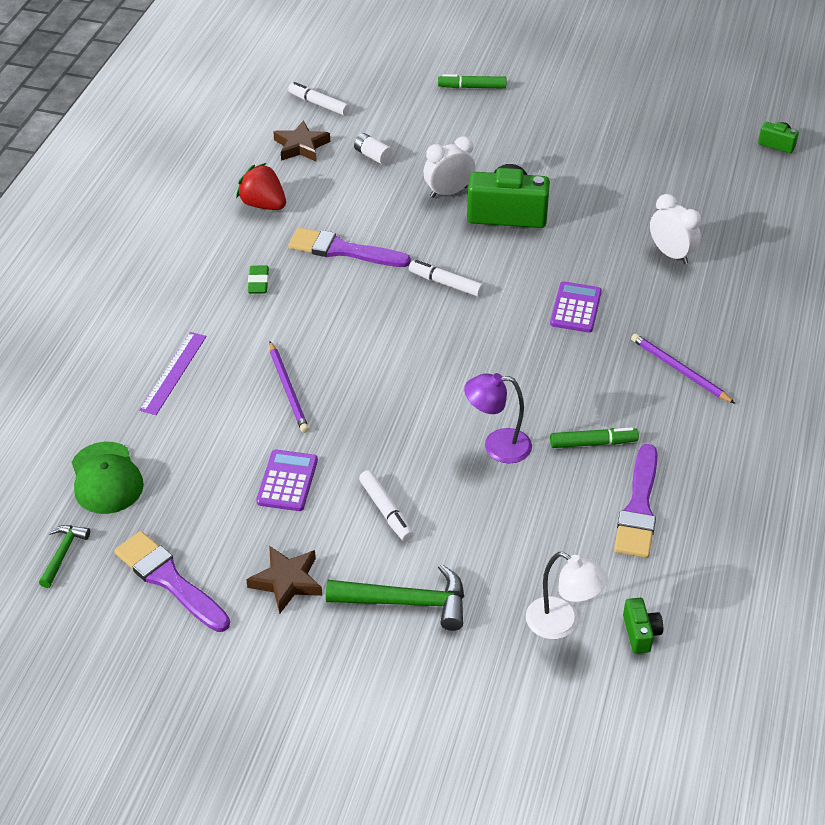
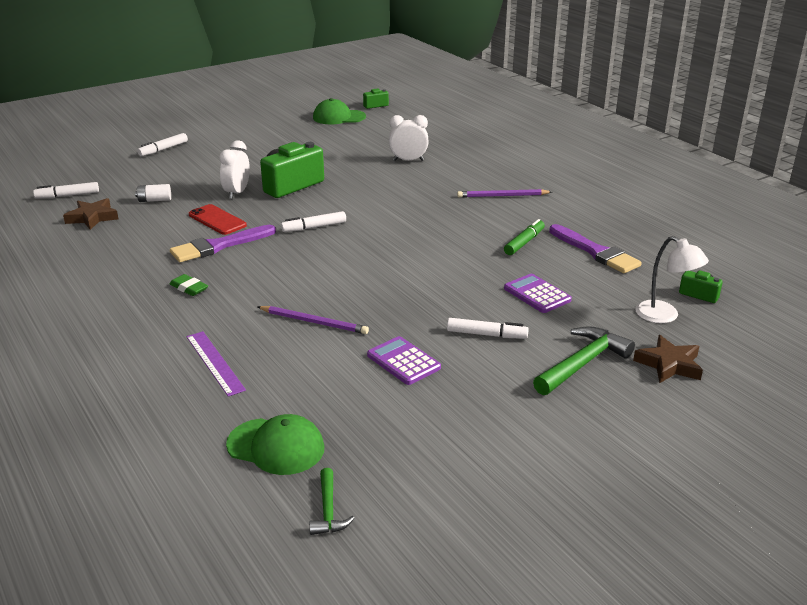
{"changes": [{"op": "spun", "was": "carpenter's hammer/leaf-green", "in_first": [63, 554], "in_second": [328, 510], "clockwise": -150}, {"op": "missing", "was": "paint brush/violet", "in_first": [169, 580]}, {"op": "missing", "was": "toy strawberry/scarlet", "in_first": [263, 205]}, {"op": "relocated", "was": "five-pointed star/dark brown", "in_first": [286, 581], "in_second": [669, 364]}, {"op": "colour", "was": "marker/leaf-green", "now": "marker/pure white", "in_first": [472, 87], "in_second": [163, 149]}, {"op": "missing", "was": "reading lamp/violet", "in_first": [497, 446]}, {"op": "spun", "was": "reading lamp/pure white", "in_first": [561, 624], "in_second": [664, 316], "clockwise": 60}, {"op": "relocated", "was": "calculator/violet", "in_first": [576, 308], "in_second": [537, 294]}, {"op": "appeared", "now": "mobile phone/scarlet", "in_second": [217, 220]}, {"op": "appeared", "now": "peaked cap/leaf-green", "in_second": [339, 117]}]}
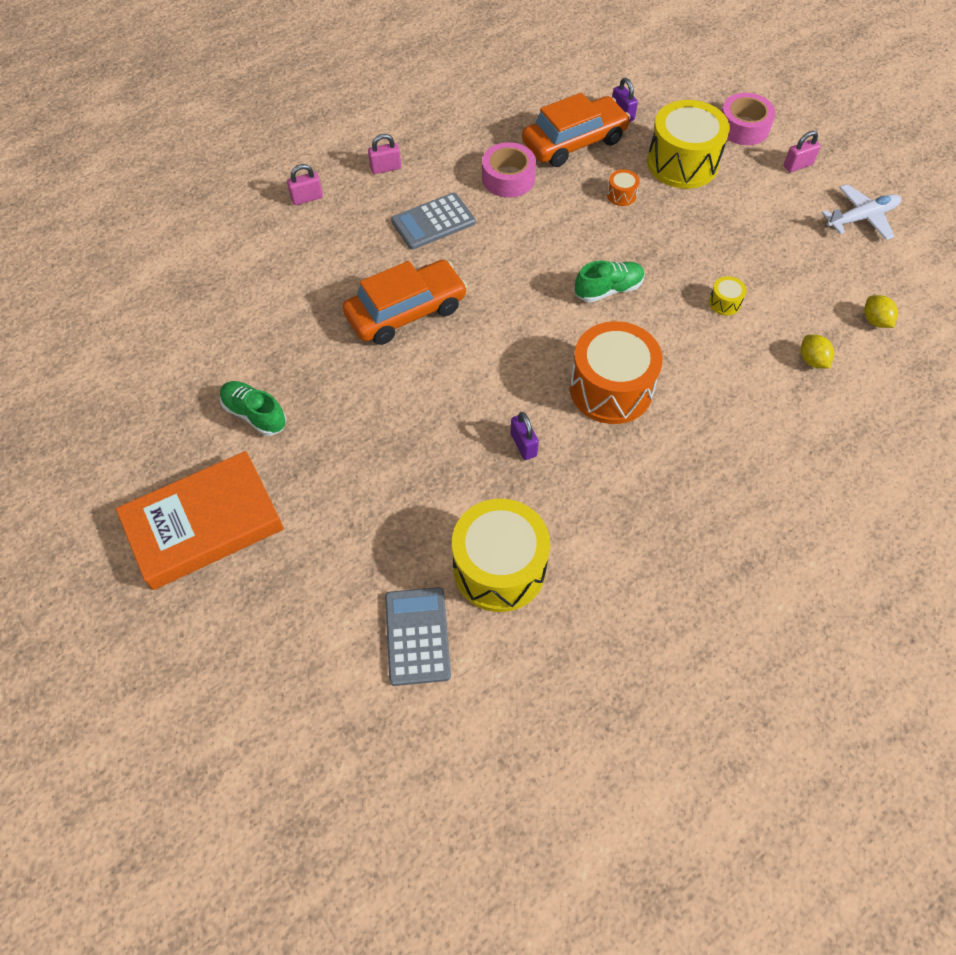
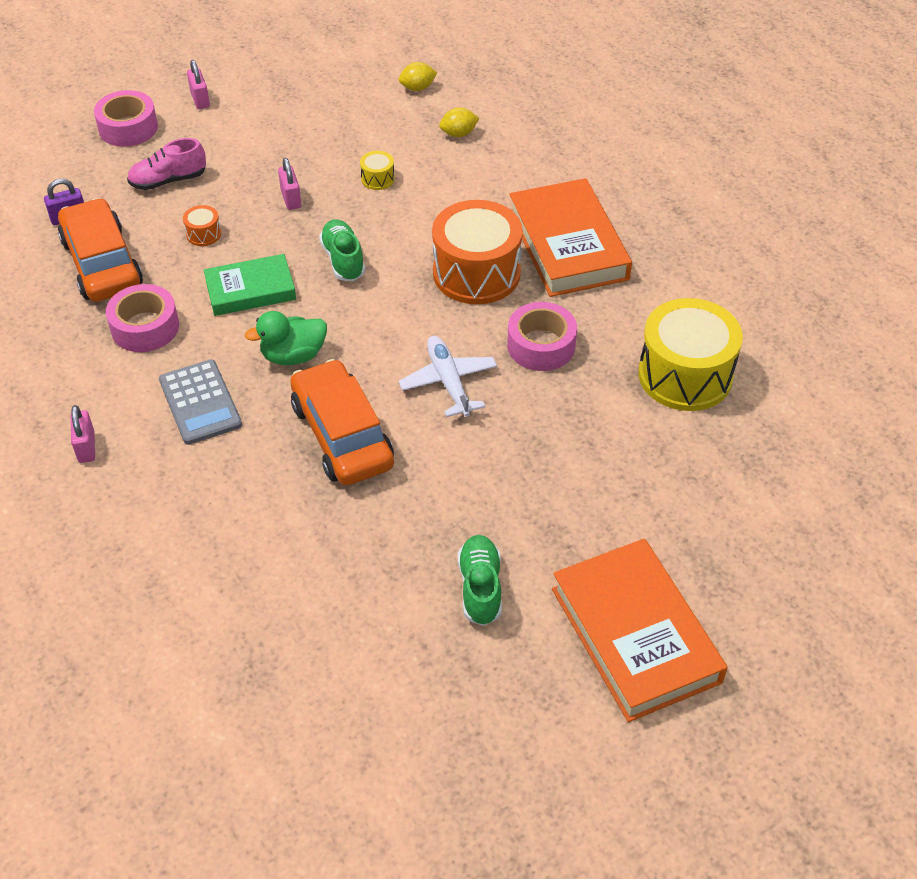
{"changes": [{"op": "spun", "was": "sneaker/leaf-green", "in_first": [255, 414], "in_second": [480, 588], "clockwise": 135}, {"op": "relocated", "was": "lock/pink", "in_first": [307, 198], "in_second": [291, 199]}, {"op": "missing", "was": "calculator/gray", "in_first": [417, 636]}, {"op": "exchanged", "was": "lock/violet", "now": "roll of tape/pink", "in_first": [523, 445], "in_second": [541, 345]}, {"op": "exchanged", "was": "toy drum/yellow", "now": "sneaker/pink", "in_first": [682, 163], "in_second": [168, 180]}, {"op": "relocated", "was": "toy plane/pure white", "in_first": [861, 218], "in_second": [448, 382]}, {"op": "appeared", "now": "book/leaf-green", "in_second": [250, 290]}, {"op": "appeared", "now": "duck/leaf-green", "in_second": [293, 356]}, {"op": "appeared", "now": "book/orange-coloured", "in_second": [568, 245]}]}
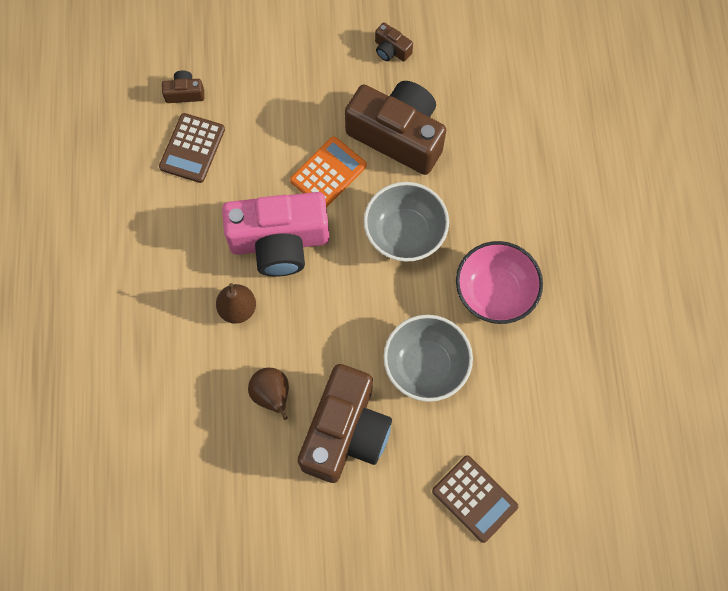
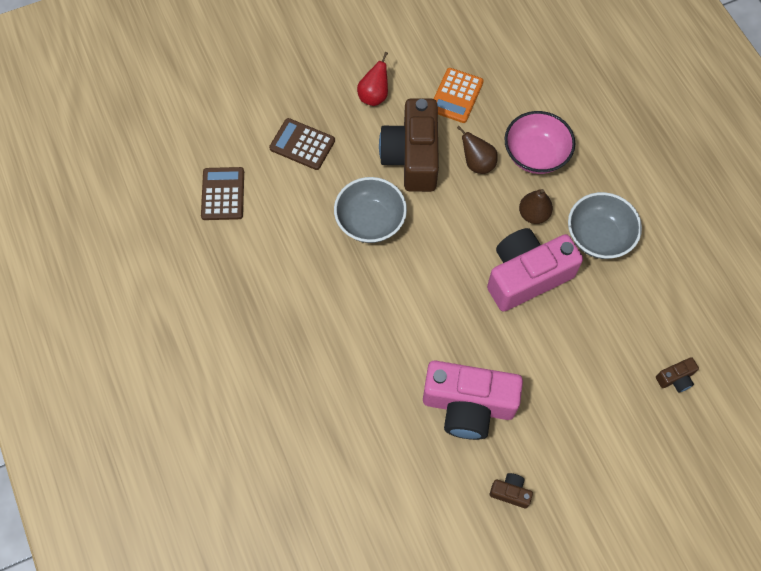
{"changes": [{"op": "relocated", "was": "calculator/dark brown", "in_first": [192, 148], "in_second": [223, 194]}, {"op": "relocated", "was": "calculator/orange-coloured", "in_first": [328, 173], "in_second": [456, 96]}, {"op": "colour", "was": "compact camera/dark brown", "now": "compact camera/pink", "in_first": [398, 135], "in_second": [468, 405]}, {"op": "relocated", "was": "deep dish/gray", "in_first": [405, 233], "in_second": [598, 237]}, {"op": "relocated", "was": "deep dish/pink", "in_first": [495, 292], "in_second": [535, 155]}, {"op": "appeared", "now": "pear fruit/scarlet", "in_second": [374, 96]}]}
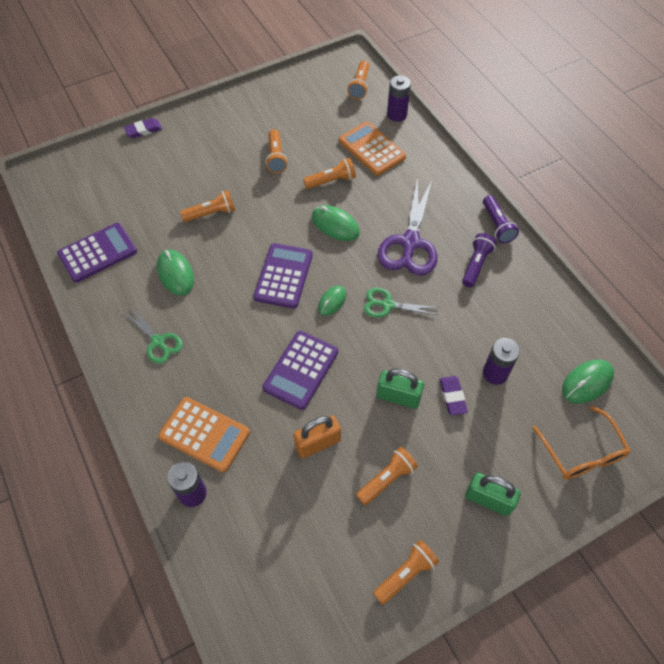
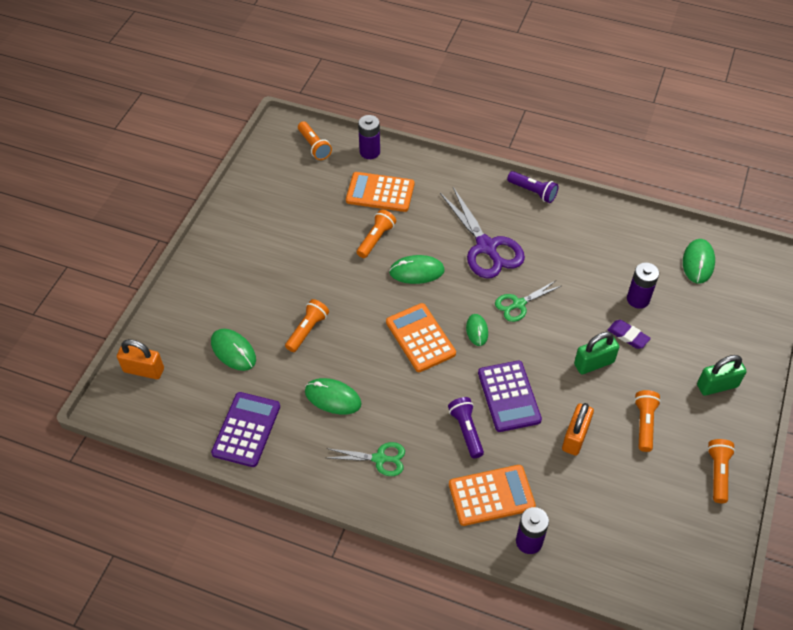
{"changes": [{"op": "missing", "was": "eraser/violet", "in_first": [143, 130]}, {"op": "colour", "was": "calculator/violet", "now": "calculator/orange-coloured", "in_first": [284, 276], "in_second": [420, 338]}, {"op": "missing", "was": "flashlight/orange-coloured", "in_first": [276, 157]}, {"op": "relocated", "was": "flashlight/violet", "in_first": [476, 265], "in_second": [466, 430]}, {"op": "missing", "was": "eyeglasses/orange-coloured", "in_first": [581, 452]}, {"op": "appeared", "now": "lock/orange-coloured", "in_second": [144, 370]}, {"op": "appeared", "now": "mouse/leaf-green", "in_second": [233, 351]}]}
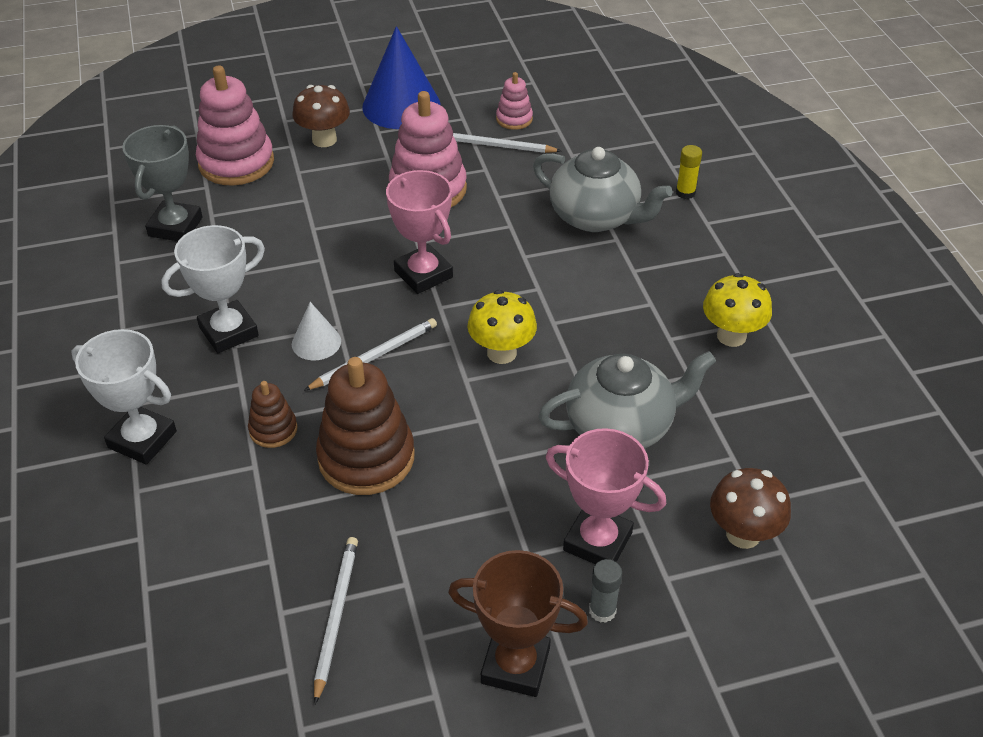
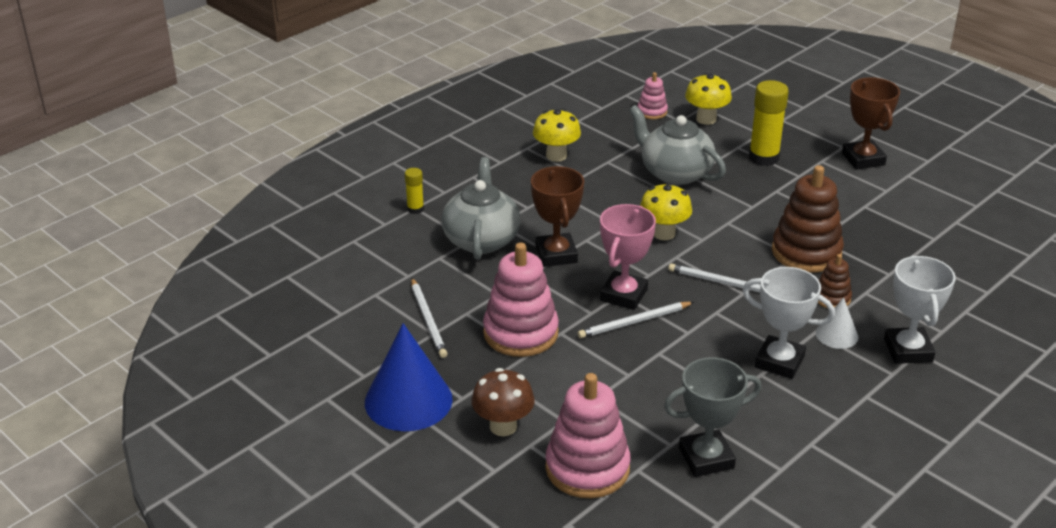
{"changes": [{"op": "relocated", "was": "cone/pure white", "in_first": [316, 342], "in_second": [836, 335]}, {"op": "relocated", "was": "lead pencil/pure white", "in_first": [336, 616], "in_second": [634, 322]}, {"op": "relocated", "was": "ring stacker/pink", "in_first": [514, 119], "in_second": [652, 112]}, {"op": "exchanged", "was": "trophy/pink", "now": "stick of glue/yellow", "in_first": [597, 541], "in_second": [763, 158]}, {"op": "missing", "was": "stick of glue/gray", "in_first": [602, 610]}, {"op": "colour", "was": "fungus/dark brown", "now": "fungus/yellow", "in_first": [743, 534], "in_second": [706, 119]}, {"op": "appeared", "now": "trophy/dark brown", "in_second": [556, 254]}]}
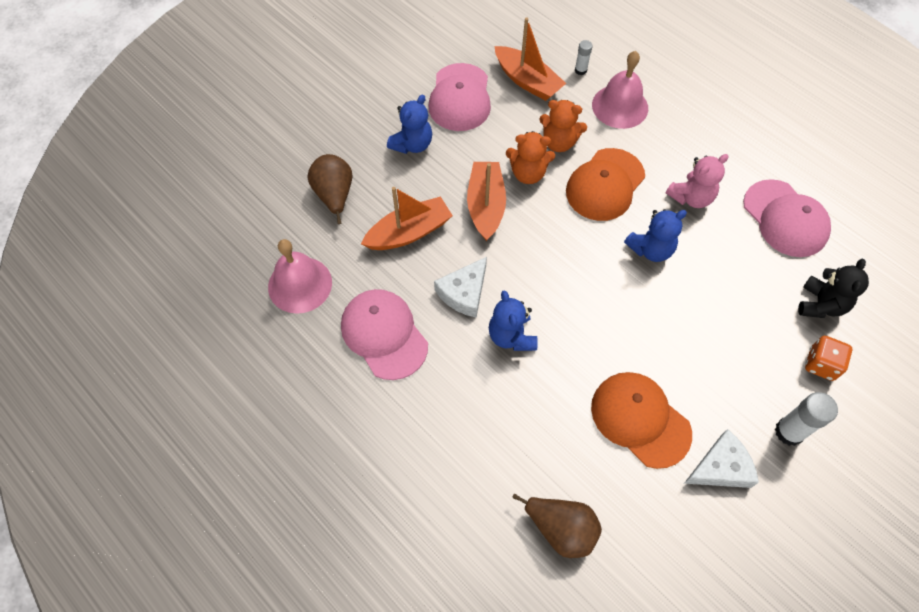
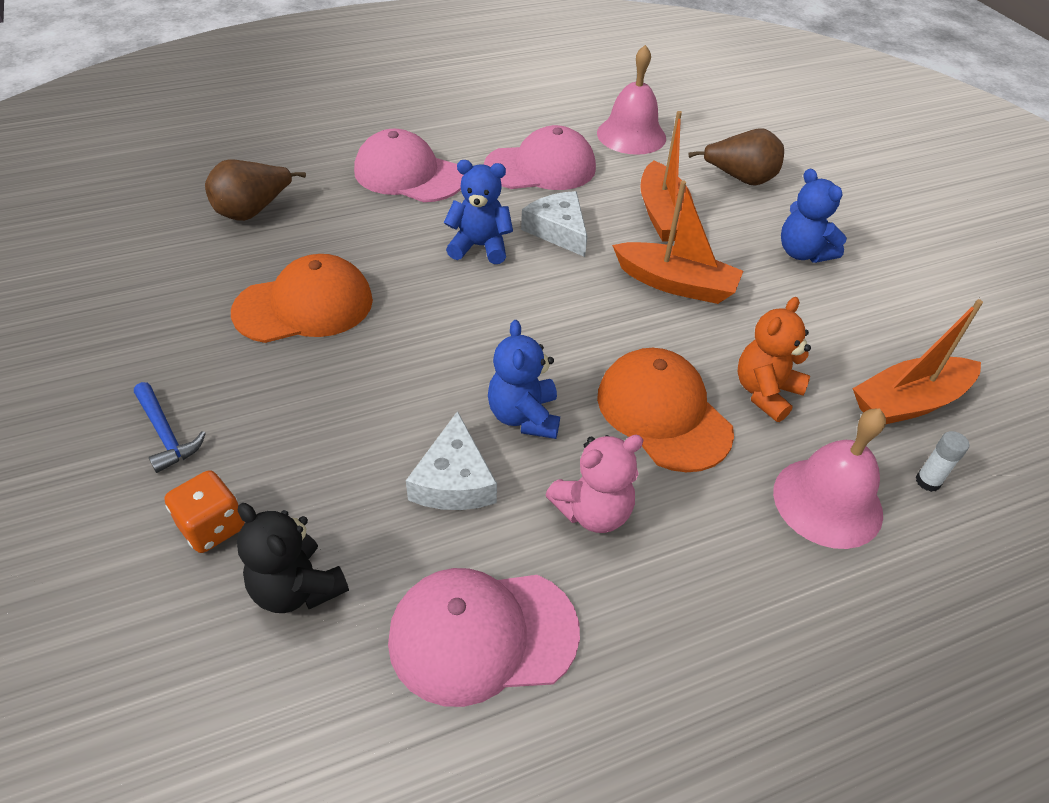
{"changes": [{"op": "relocated", "was": "peaked cap/pink", "in_first": [460, 98], "in_second": [409, 174]}, {"op": "missing", "was": "teddy bear/orange-coloured", "in_first": [528, 173]}, {"op": "spun", "was": "teddy bear/pink", "in_first": [691, 197], "in_second": [593, 512], "clockwise": -105}, {"op": "relocated", "was": "cheese wedge/pure white", "in_first": [720, 467], "in_second": [454, 480]}, {"op": "exchanged", "was": "stick of glue/pure white", "now": "carpenter's hammer/royal blue", "in_first": [789, 432], "in_second": [166, 434]}]}
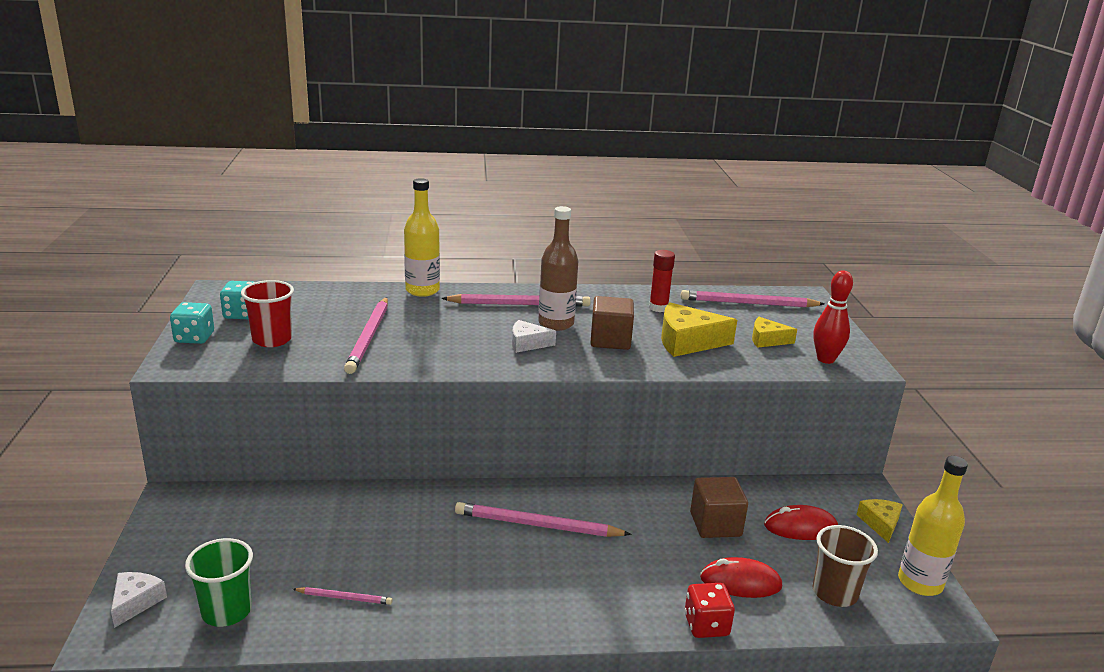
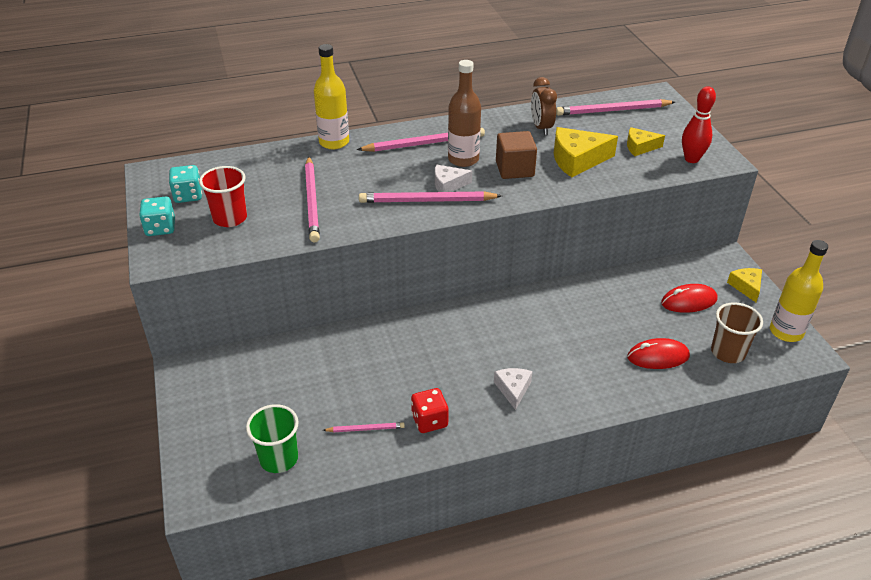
{"changes": [{"op": "relocated", "was": "cheese wedge/pure white", "in_first": [136, 602], "in_second": [513, 389]}, {"op": "relocated", "was": "lead pencil/pink", "in_first": [537, 525], "in_second": [427, 201]}, {"op": "exchanged", "was": "stick of glue/scarlet", "now": "bedside clock/dark brown", "in_first": [658, 308], "in_second": [541, 128]}, {"op": "relocated", "was": "die/scarlet", "in_first": [706, 625], "in_second": [429, 421]}, {"op": "missing", "was": "block/dark brown", "in_first": [715, 524]}]}
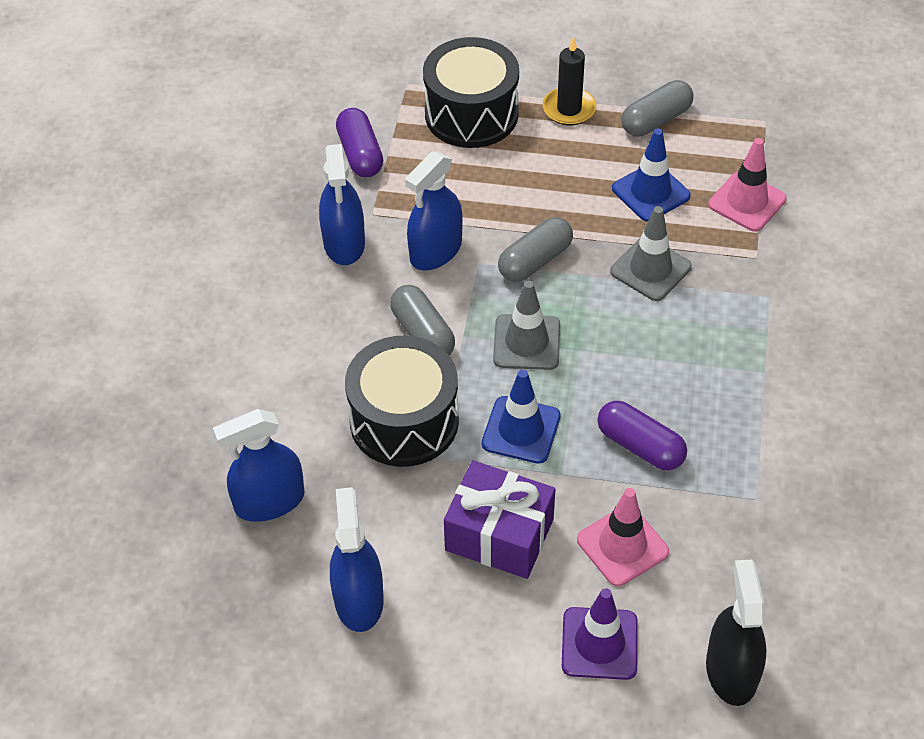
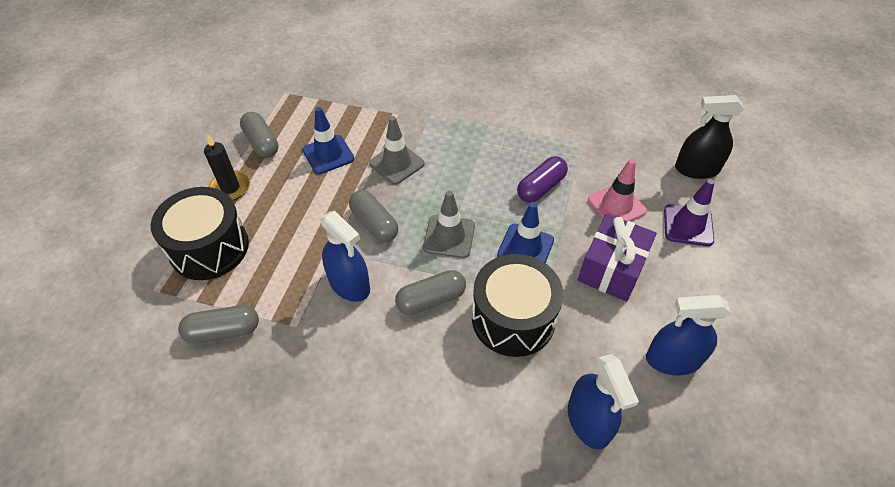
{"changes": [{"op": "missing", "was": "sprayer/royal blue", "in_first": [344, 243]}, {"op": "colour", "was": "capsule/violet", "now": "capsule/gray", "in_first": [360, 154], "in_second": [223, 331]}, {"op": "missing", "was": "road cone/pink", "in_first": [747, 202]}]}
